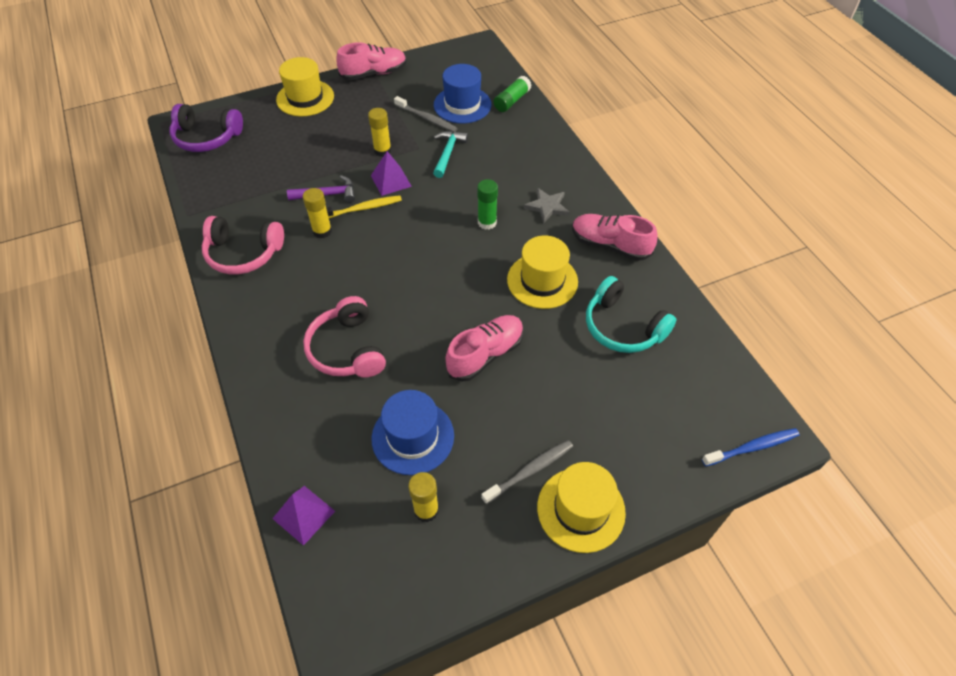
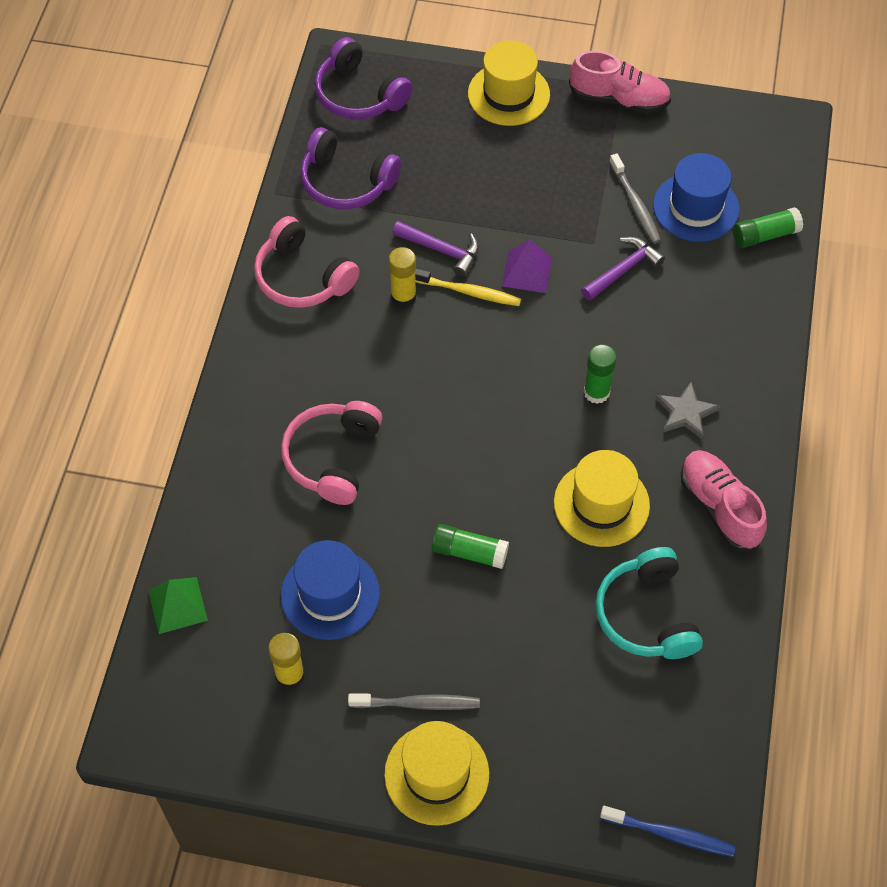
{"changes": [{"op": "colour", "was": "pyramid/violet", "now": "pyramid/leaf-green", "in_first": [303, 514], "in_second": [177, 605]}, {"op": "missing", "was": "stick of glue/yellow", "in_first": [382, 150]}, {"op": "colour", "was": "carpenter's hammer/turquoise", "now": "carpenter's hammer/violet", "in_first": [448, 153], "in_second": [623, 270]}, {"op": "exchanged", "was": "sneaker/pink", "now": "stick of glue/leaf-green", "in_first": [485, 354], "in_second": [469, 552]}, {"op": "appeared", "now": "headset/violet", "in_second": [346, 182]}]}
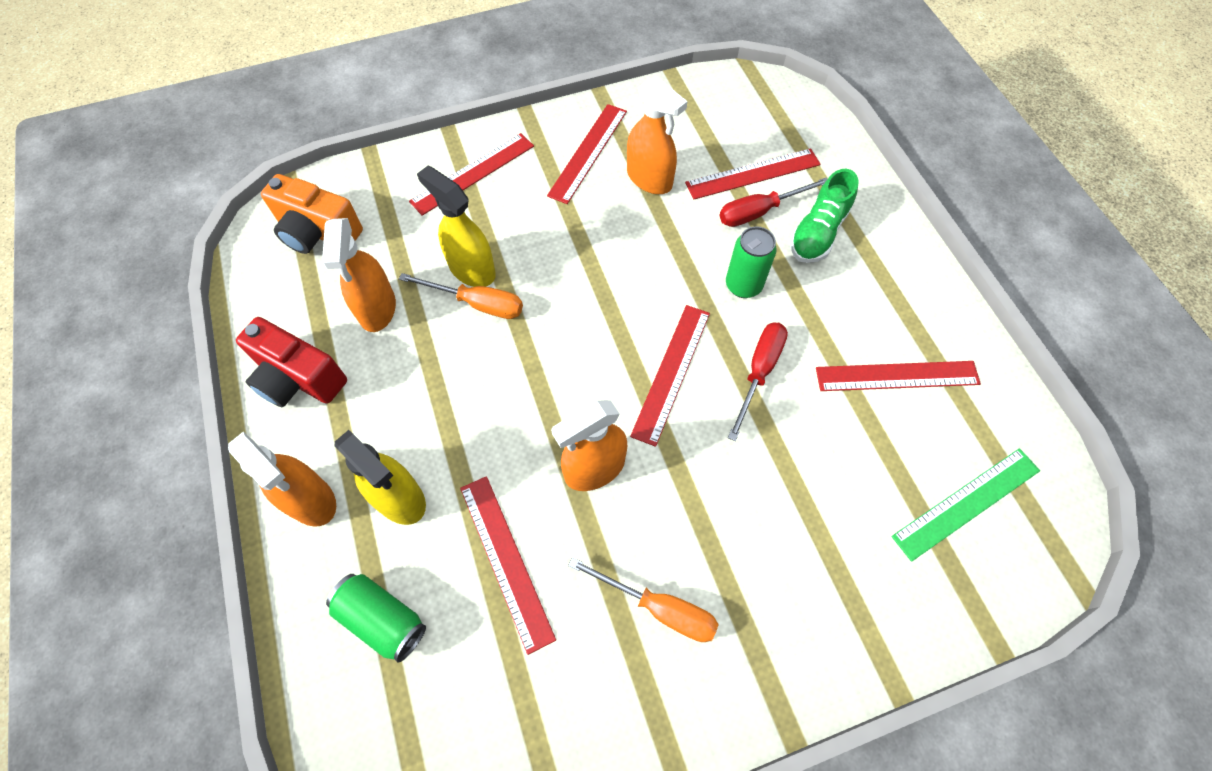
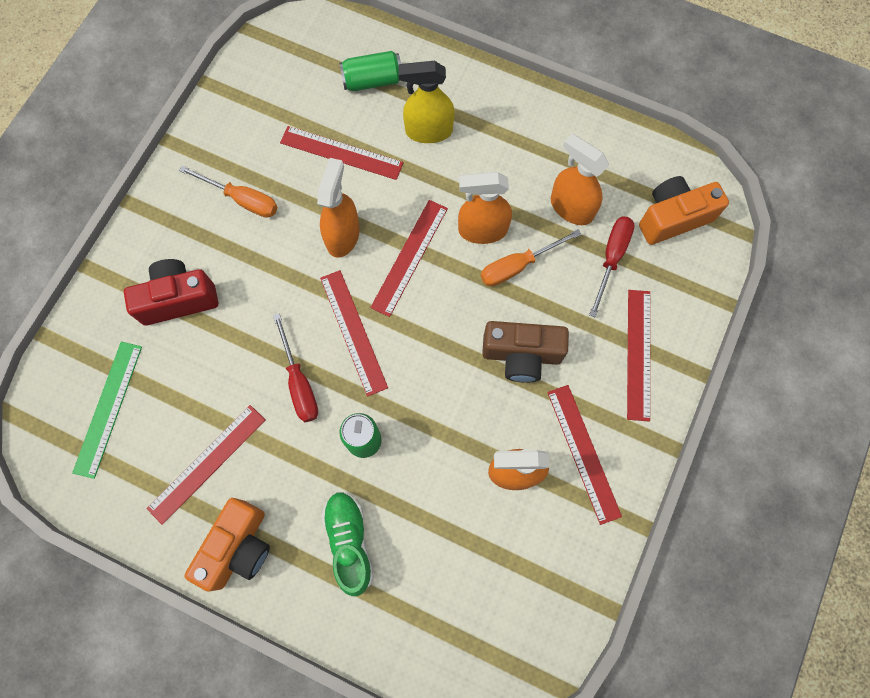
{"changes": [{"op": "relocated", "was": "sprayer/orange-coloured", "in_first": [311, 500], "in_second": [482, 230]}, {"op": "relocated", "was": "compact camera/scarlet", "in_first": [298, 378], "in_second": [178, 299]}, {"op": "missing", "was": "sprayer/yellow", "in_first": [471, 269]}, {"op": "spun", "was": "screwdriver/orange-coloured", "in_first": [659, 608], "in_second": [242, 199], "clockwise": -135}, {"op": "relocated", "was": "measuring stick/scarlet", "in_first": [753, 174], "in_second": [410, 257]}, {"op": "relocated", "was": "screwdriver/scarlet", "in_first": [759, 211], "in_second": [611, 258]}, {"op": "appeared", "now": "compact camera/orange-coloured", "in_second": [238, 547]}, {"op": "appeared", "now": "compact camera/dark brown", "in_second": [521, 355]}]}
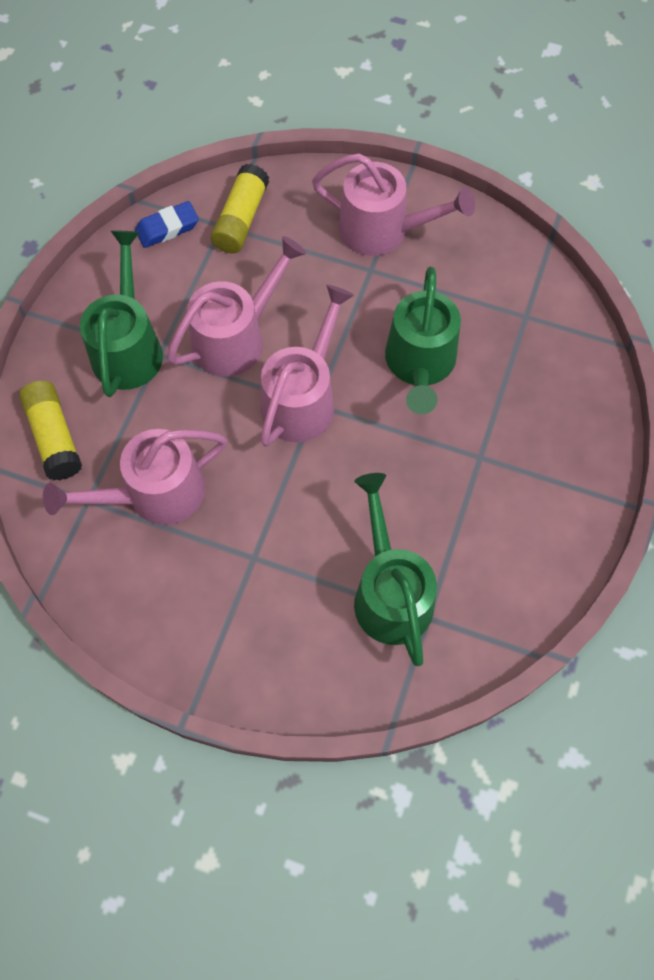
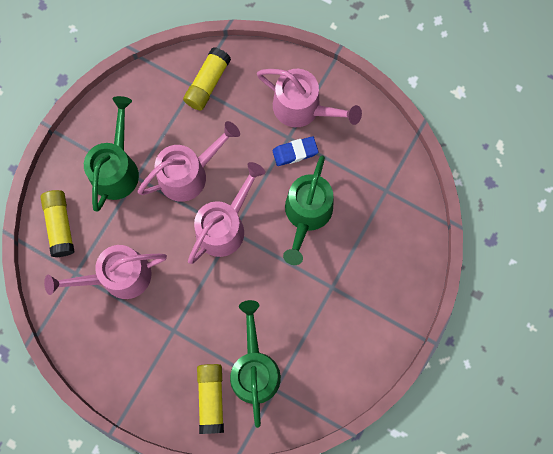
{"changes": [{"op": "relocated", "was": "eraser/royal blue", "in_first": [167, 228], "in_second": [295, 152]}, {"op": "appeared", "now": "stick of glue/yellow", "in_second": [211, 398]}]}
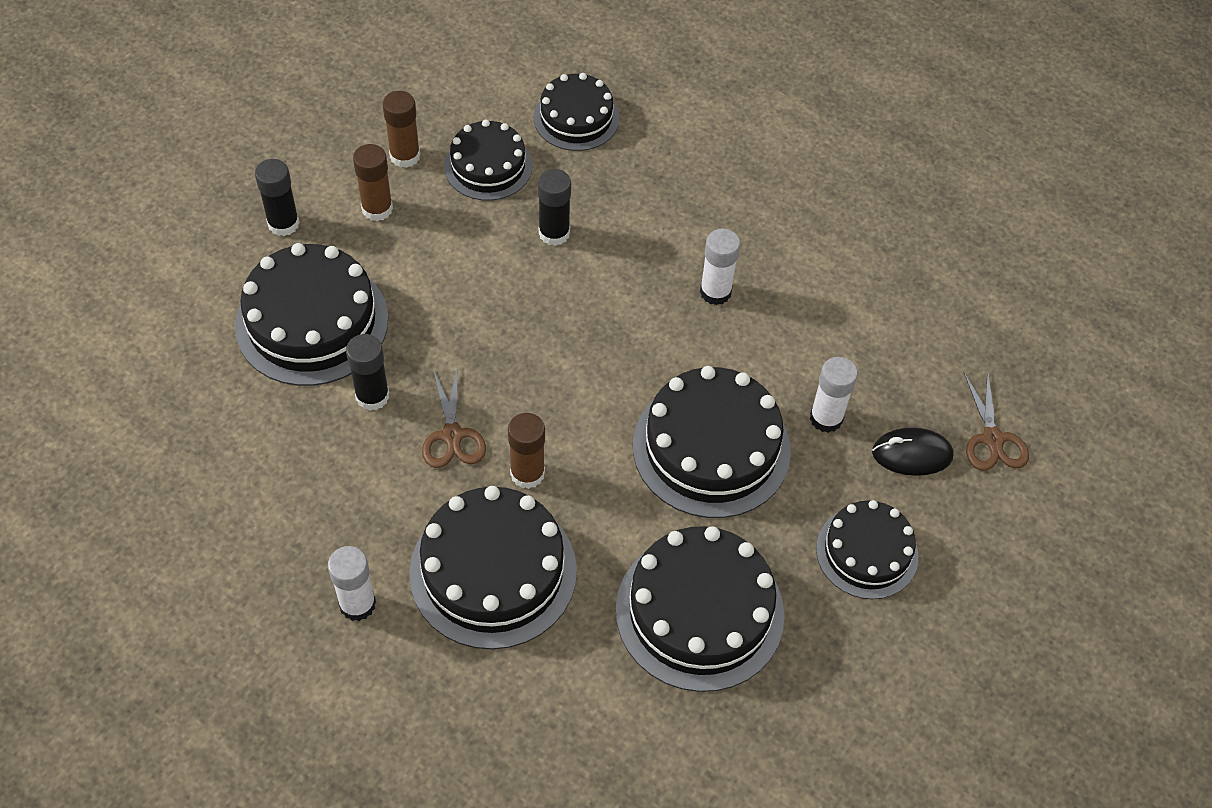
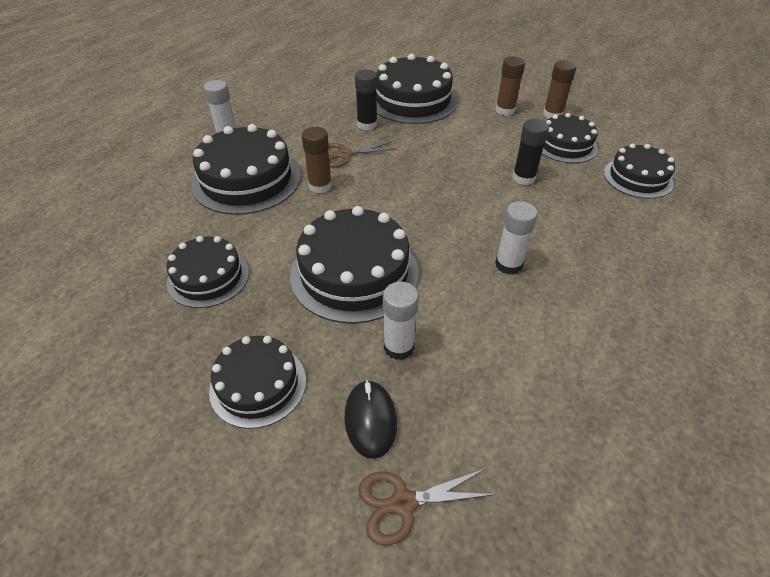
{"changes": [{"op": "missing", "was": "stick of glue/ebony", "in_first": [283, 224]}, {"op": "size", "was": "gateau/ebony", "in_first": [699, 612], "in_second": [208, 277], "ratio": 0.62}]}
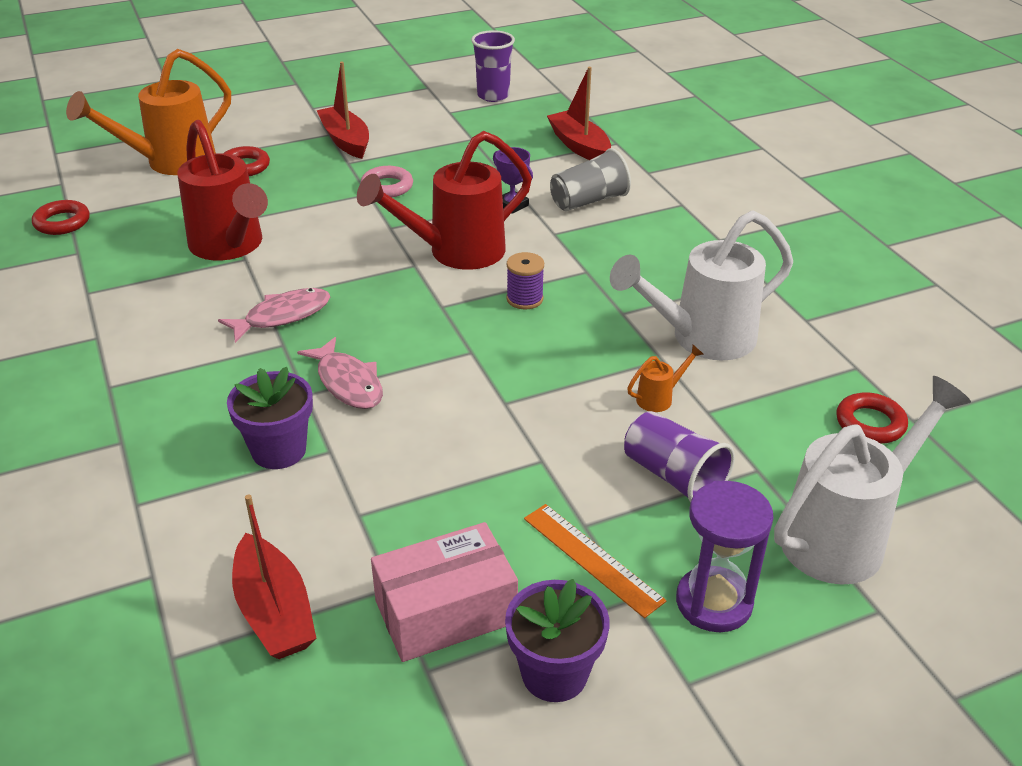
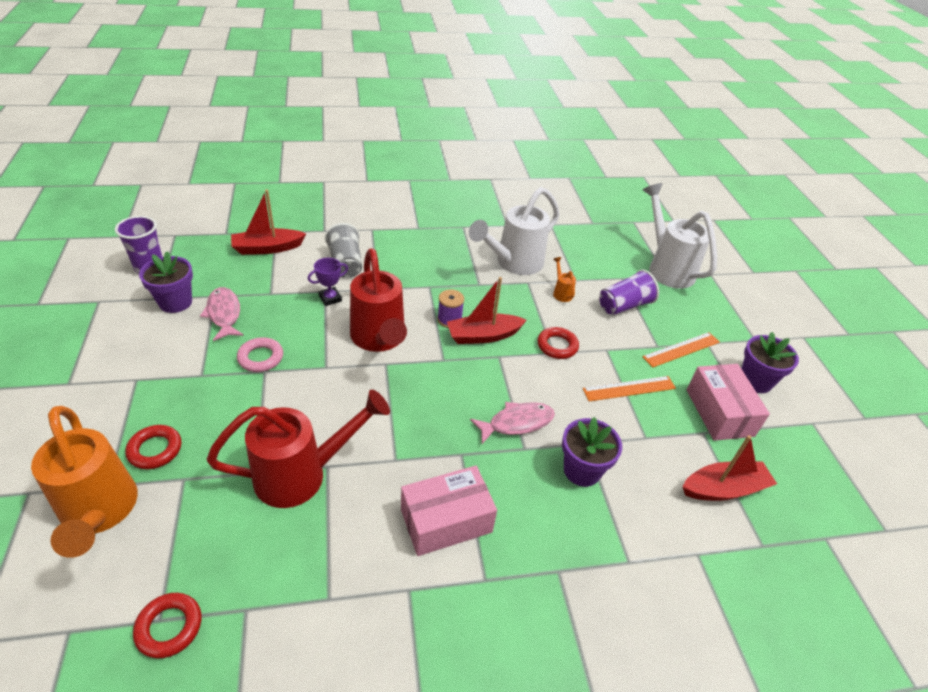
{"changes": [{"op": "relocated", "was": "fish figure/pink", "in_first": [282, 316], "in_second": [224, 314]}, {"op": "relocated", "was": "sailboat/scarlet", "in_first": [345, 141], "in_second": [483, 336]}, {"op": "spun", "was": "sprinkling can/pure white", "in_first": [701, 339], "in_second": [513, 263], "clockwise": 60}, {"op": "missing", "was": "hourglass/violet", "in_first": [714, 602]}, {"op": "relocated", "was": "hoop/scarlet", "in_first": [870, 423], "in_second": [557, 346]}, {"op": "appeared", "now": "potted plant/violet", "in_second": [175, 302]}, {"op": "appeared", "now": "parcel/pink", "in_second": [446, 521]}, {"op": "appeared", "now": "measuring stick/orange-coloured", "in_second": [629, 388]}]}
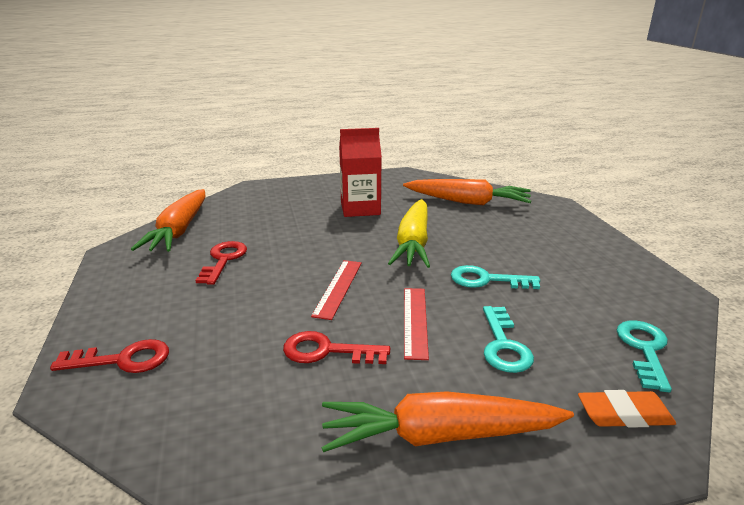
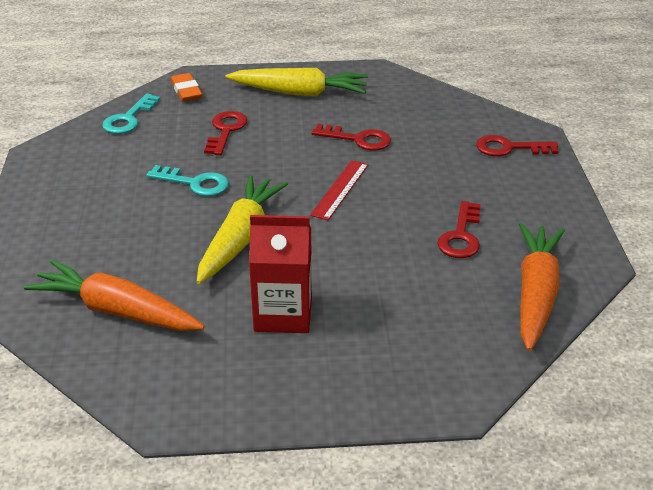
{"changes": [{"op": "colour", "was": "root vegetable/orange-coloured", "now": "root vegetable/yellow", "in_first": [440, 436], "in_second": [299, 93]}, {"op": "missing", "was": "measuring stick/scarlet", "in_first": [415, 321]}, {"op": "colour", "was": "key/turquoise", "now": "key/scarlet", "in_first": [503, 345], "in_second": [226, 131]}, {"op": "spun", "was": "eraser/orange-coloured", "in_first": [624, 414], "in_second": [186, 91], "clockwise": 60}]}
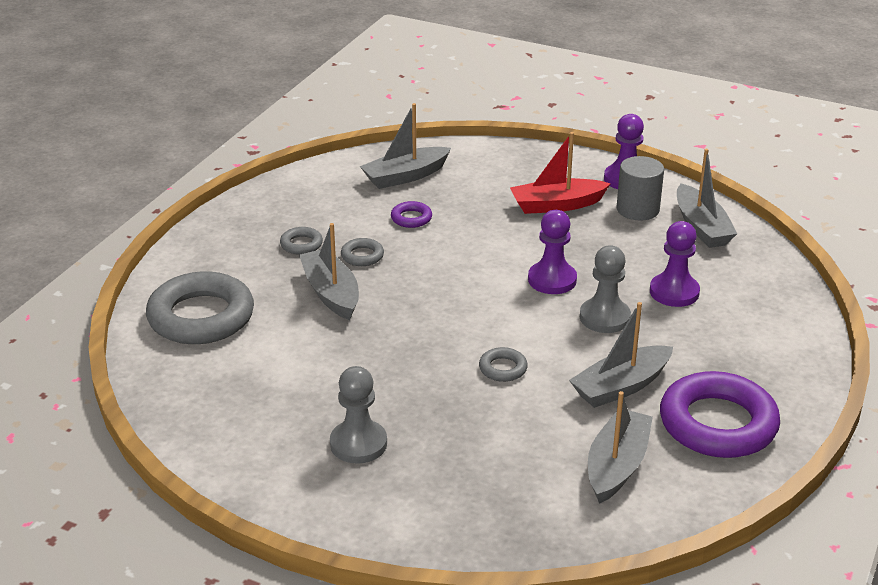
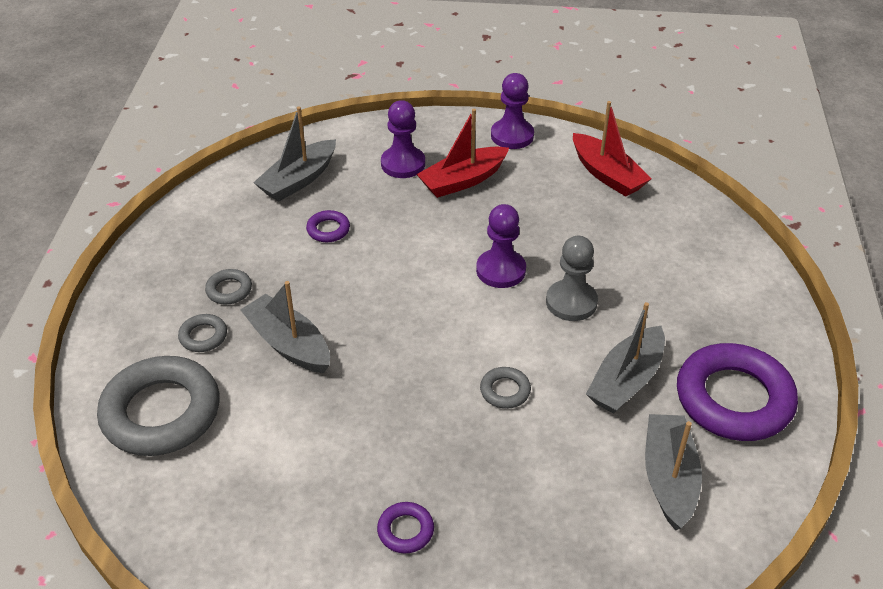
{"changes": [{"op": "exchanged", "was": "pawn/gray", "now": "hoop/violet", "in_first": [358, 444], "in_second": [405, 530]}, {"op": "relocated", "was": "hoop/gray", "in_first": [362, 256], "in_second": [203, 336]}, {"op": "missing", "was": "cylinder/gray", "in_first": [637, 209]}, {"op": "relocated", "was": "pawn/violet", "in_first": [674, 292], "in_second": [403, 164]}, {"op": "colour", "was": "sailboat/gray", "now": "sailboat/scarlet", "in_first": [701, 227], "in_second": [607, 174]}]}
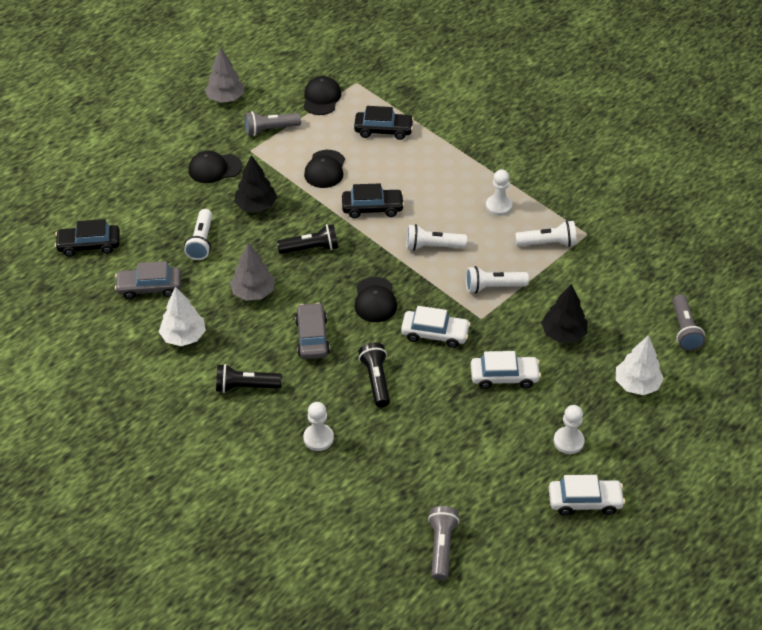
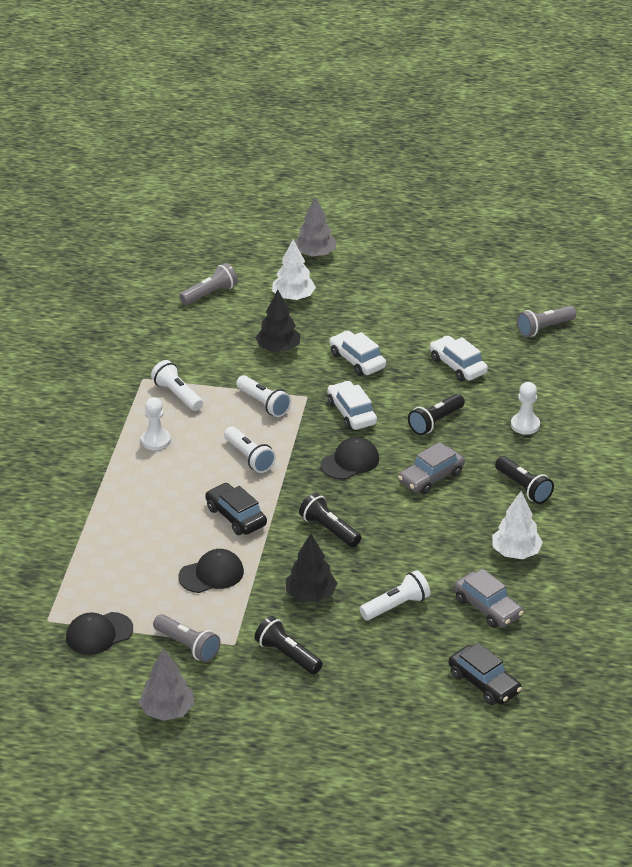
{"changes": [{"op": "exchanged", "was": "peaked cap/ebony", "now": "flashlight/ebony", "in_first": [214, 168], "in_second": [287, 655]}, {"op": "relocated", "was": "tree/gray", "in_first": [253, 292], "in_second": [315, 254]}, {"op": "missing", "was": "automobile/ebony", "in_first": [383, 130]}, {"op": "relocated", "was": "automobile/pure white", "in_first": [584, 501], "in_second": [458, 366]}, {"op": "missing", "was": "pawn/pure white", "in_first": [568, 441]}]}
